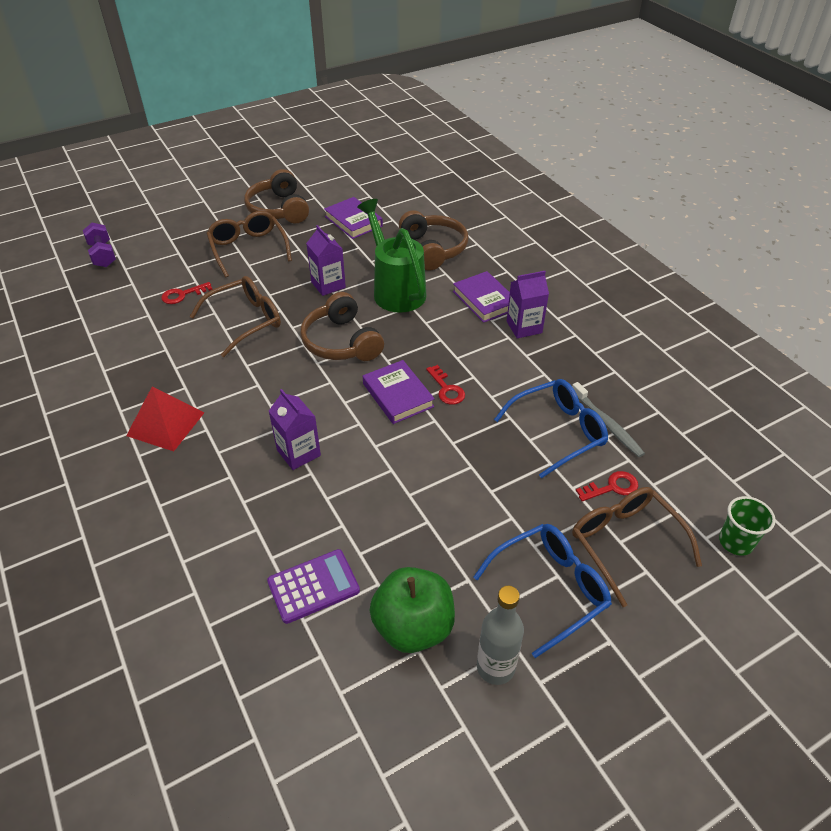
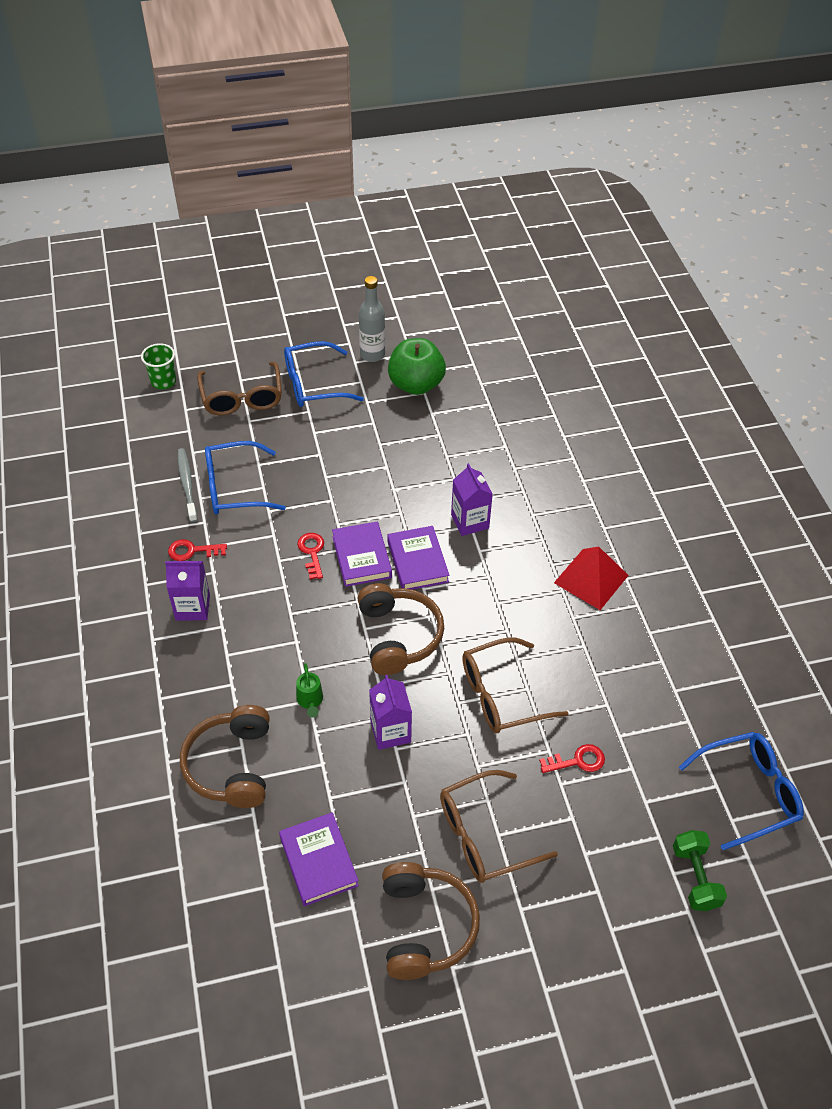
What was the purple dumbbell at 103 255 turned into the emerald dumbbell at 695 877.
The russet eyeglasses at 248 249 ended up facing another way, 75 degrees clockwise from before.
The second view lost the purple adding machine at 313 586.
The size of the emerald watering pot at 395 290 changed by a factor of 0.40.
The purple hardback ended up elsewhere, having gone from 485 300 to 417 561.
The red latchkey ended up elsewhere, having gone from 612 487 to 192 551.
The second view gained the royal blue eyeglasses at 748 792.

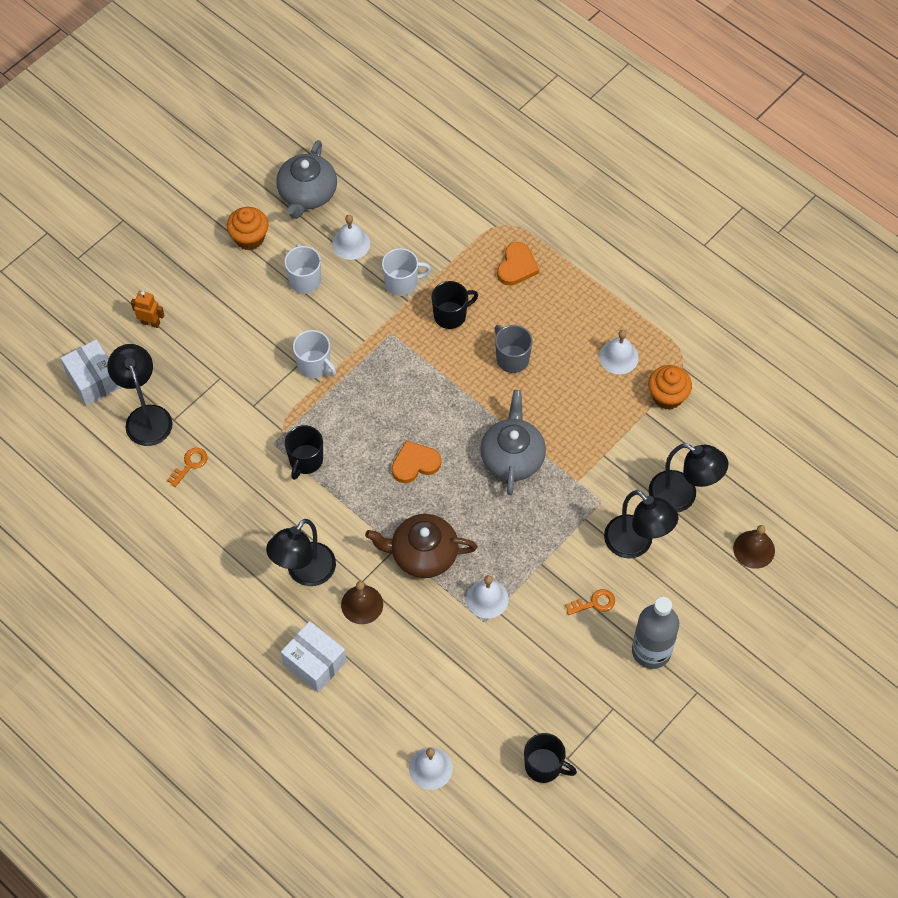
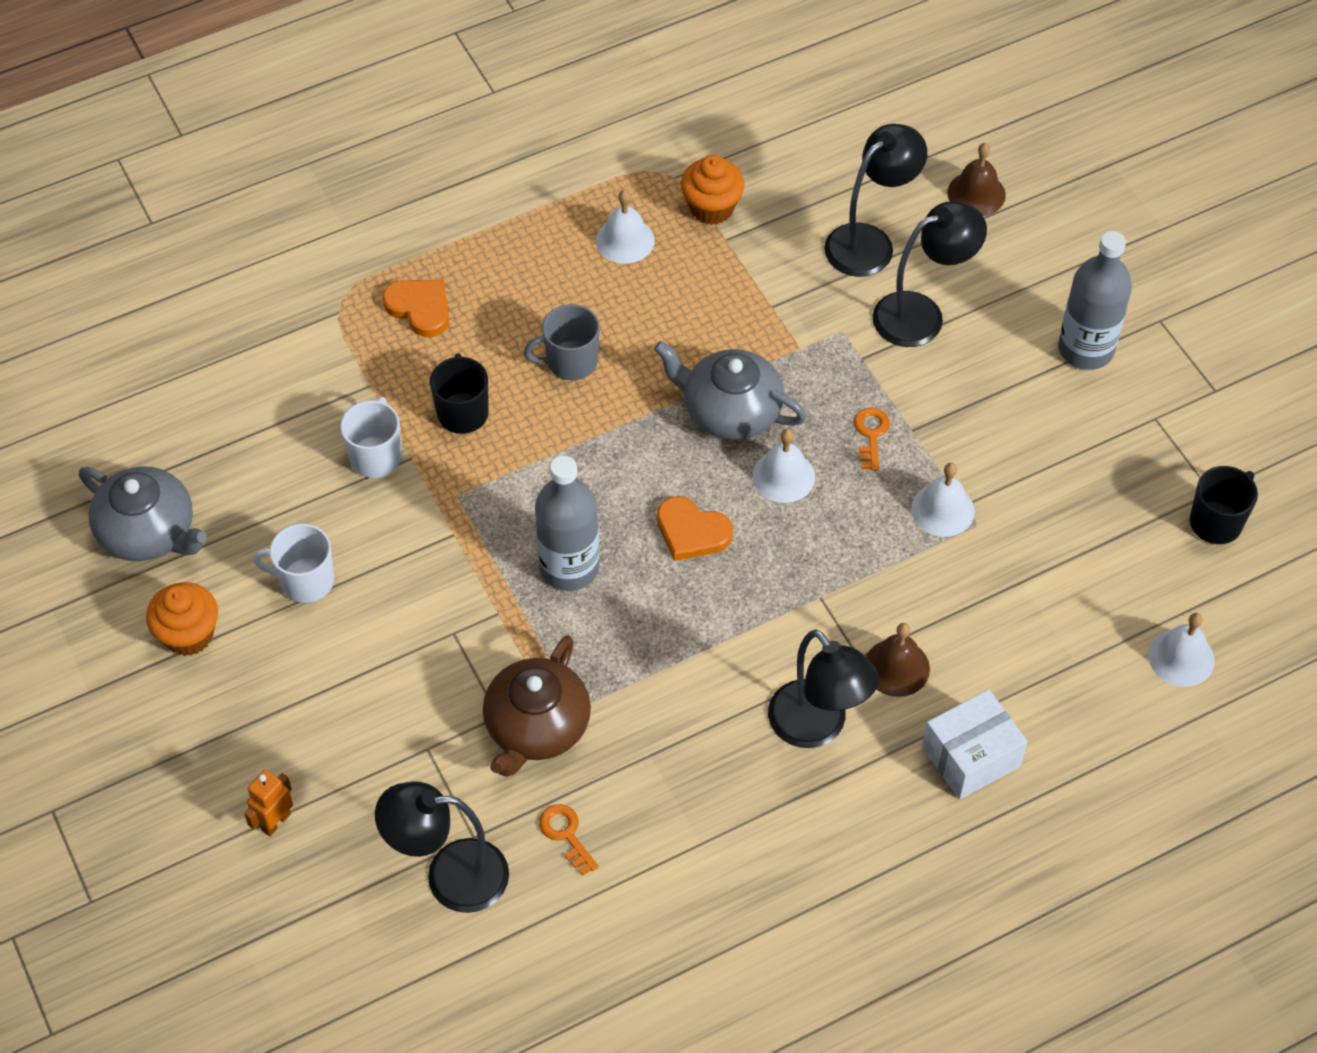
The second view lost the white package at 93 380.
The second view lost the ebony mug at 305 460.
The second view lost the white mug at 314 365.
The white hand bell ended up elsewhere, having gone from 351 243 to 783 476.
The russet china teapot ended up elsewhere, having gone from 422 554 to 536 727.
The orange heart at 415 464 ended up facing another way, 60 degrees counterclockwise from before.
The orange latchkey ended up elsewhere, having gone from 594 603 to 871 434.
The second view gained the grey drink bottle at 569 567.

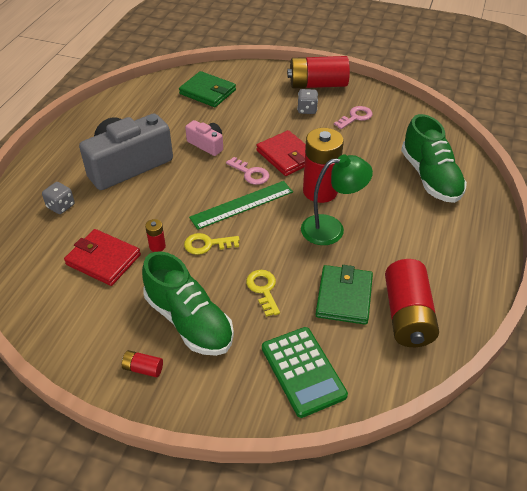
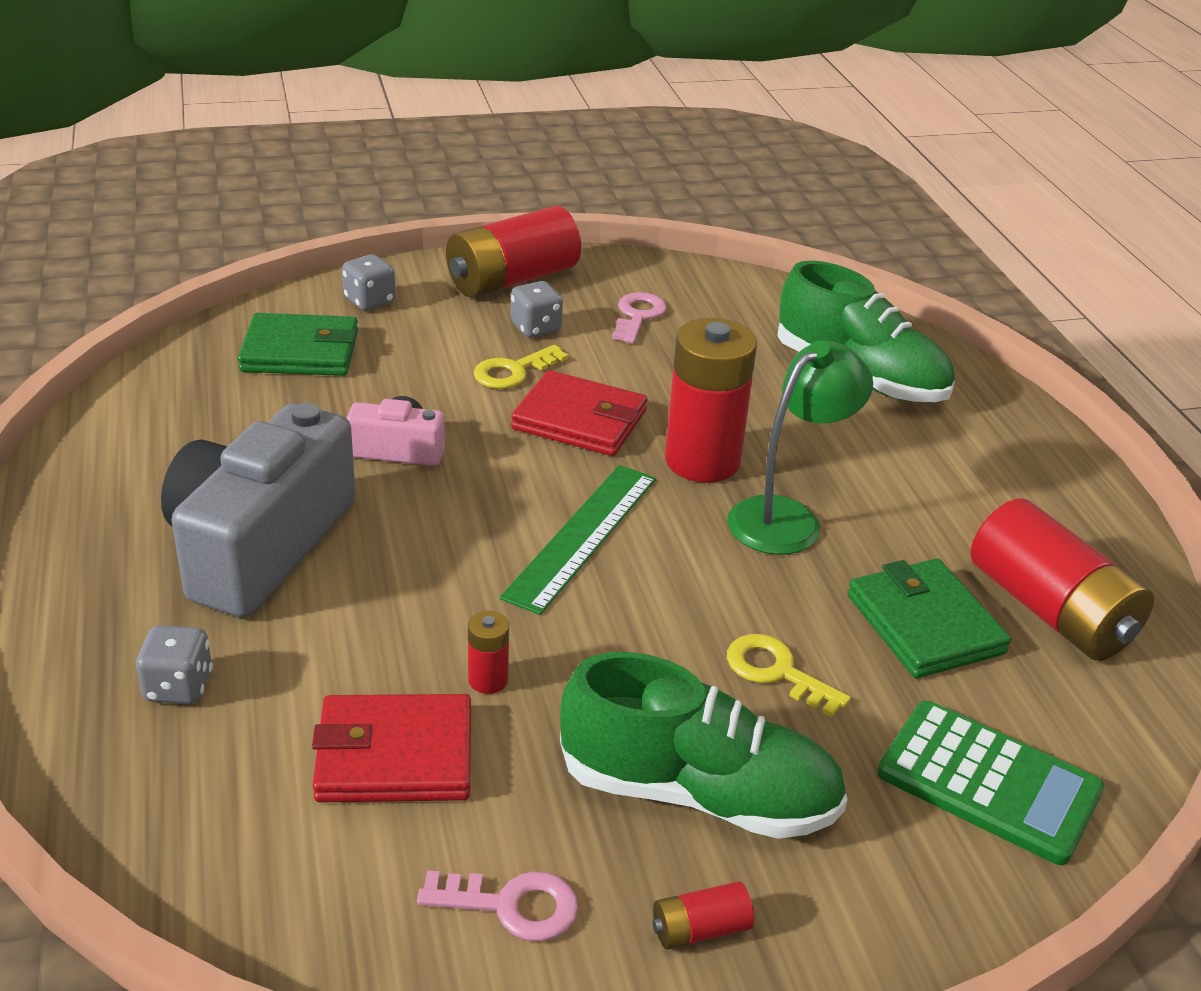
The yellow latchkey ended up elsewhere, having gone from 207 244 to 513 371.
The rosy latchkey ended up elsewhere, having gone from 250 173 to 512 905.
The second view gained the grey game die at 370 301.

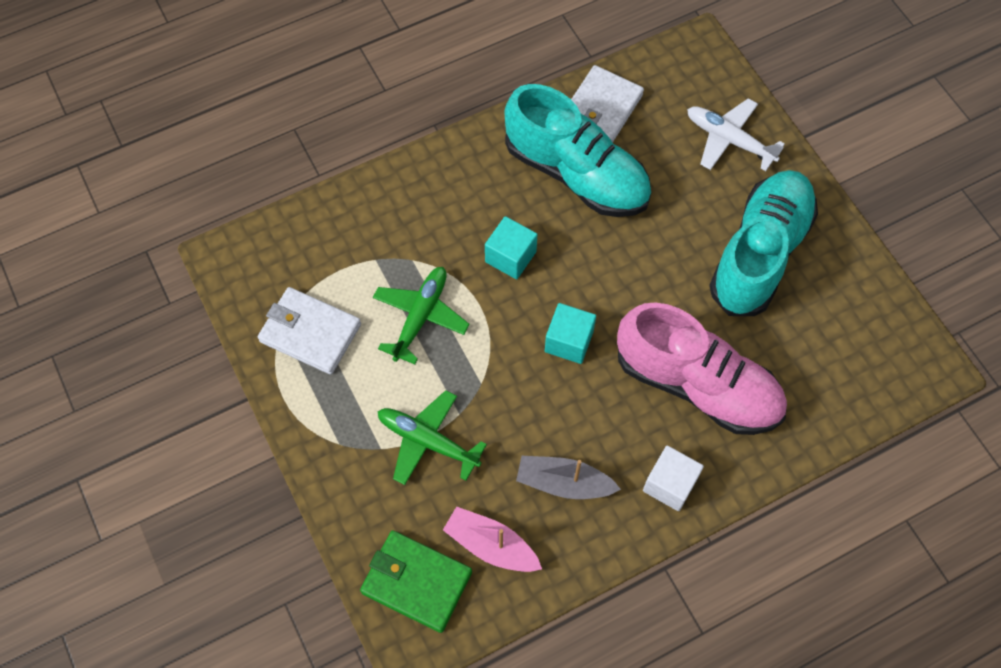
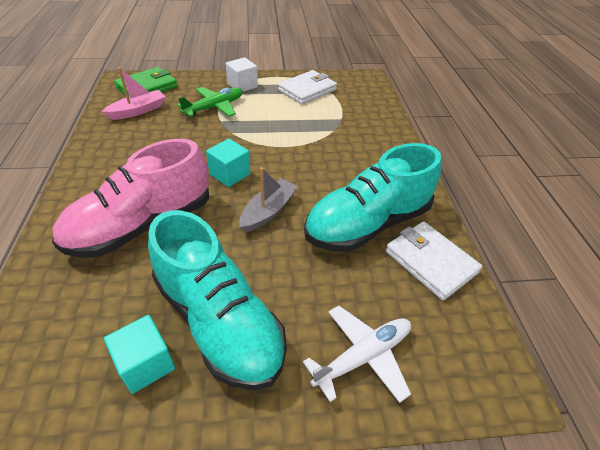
The second view lost the emerald toy plane at 420 317.
The turquoise cube ended up elsewhere, having gone from 510 257 to 146 364.
The grey toy boat ended up elsewhere, having gone from 564 483 to 268 211.
The white cube ended up elsewhere, having gone from 670 484 to 242 85.

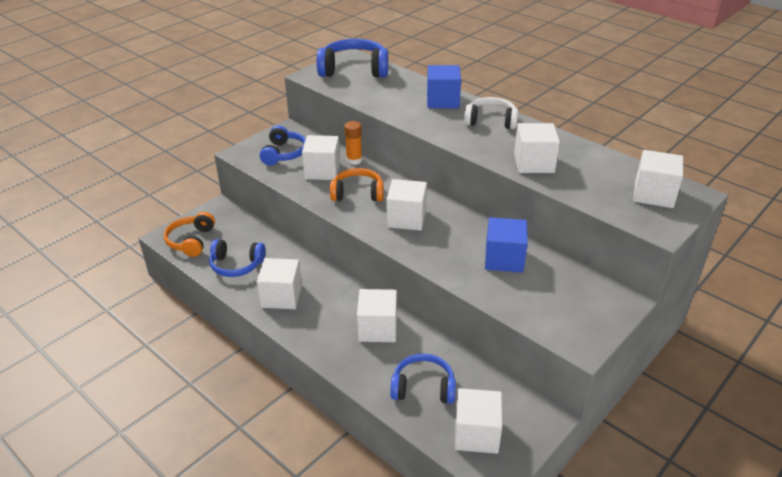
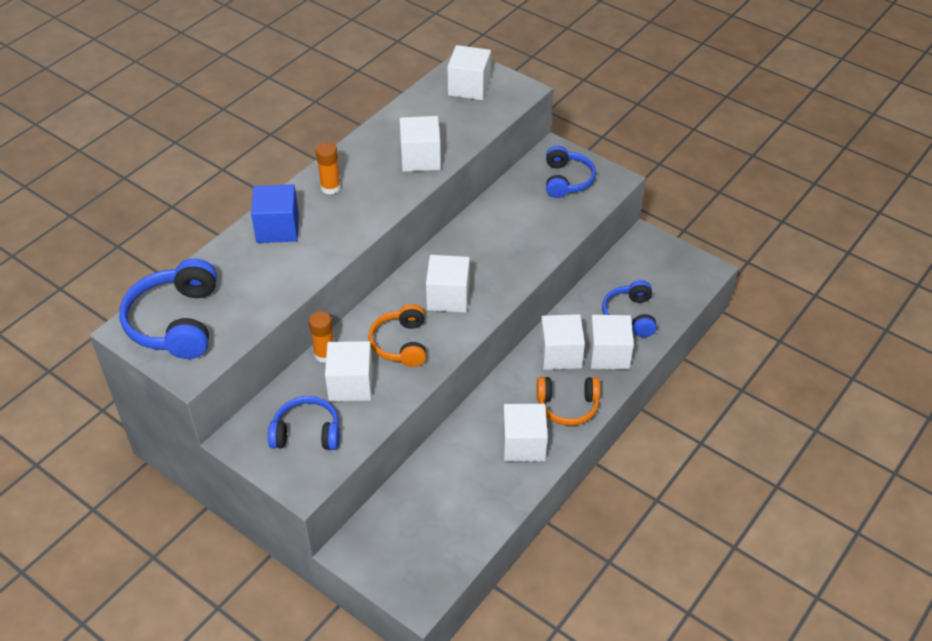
The orange headset ended up elsewhere, having gone from 191 241 to 568 406.
The royal blue headset ended up elsewhere, having gone from 236 265 to 566 180.
The white cube ended up elsewhere, having gone from 476 434 to 609 354.
Where the white headset stood at 491 121, the orange glue came to stand at 330 187.
The second view lost the royal blue cube at 504 259.

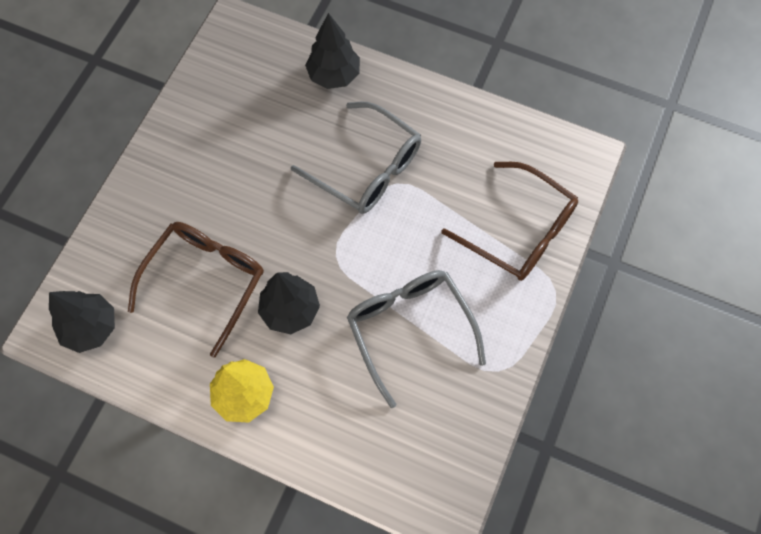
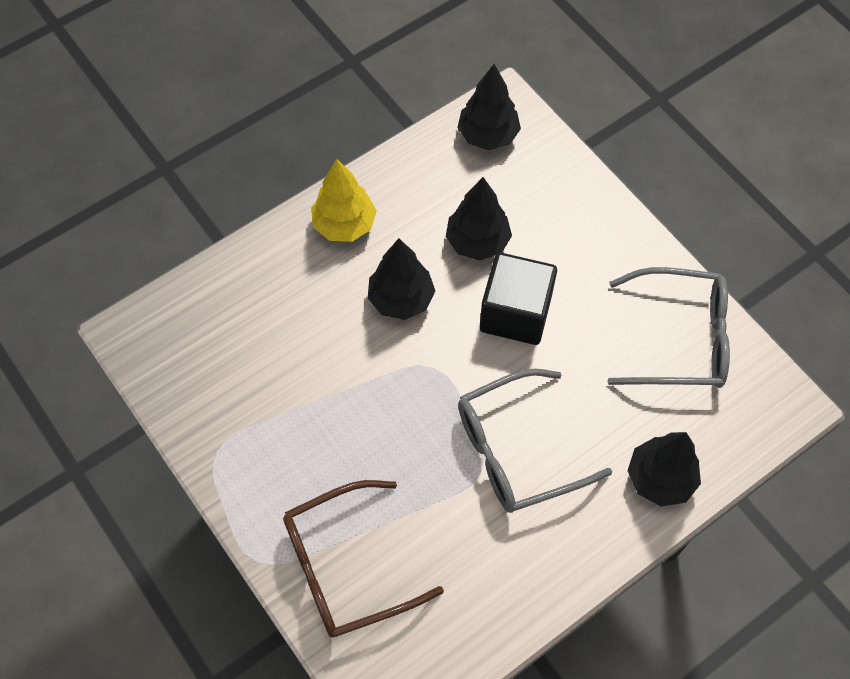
Where the russet eyeglasses stood at 205 281, the ebony tree came to stand at 477 242.
The grey eyeglasses ended up elsewhere, having gone from 410 329 to 680 338.
The second view gained the ebony cube at 515 313.

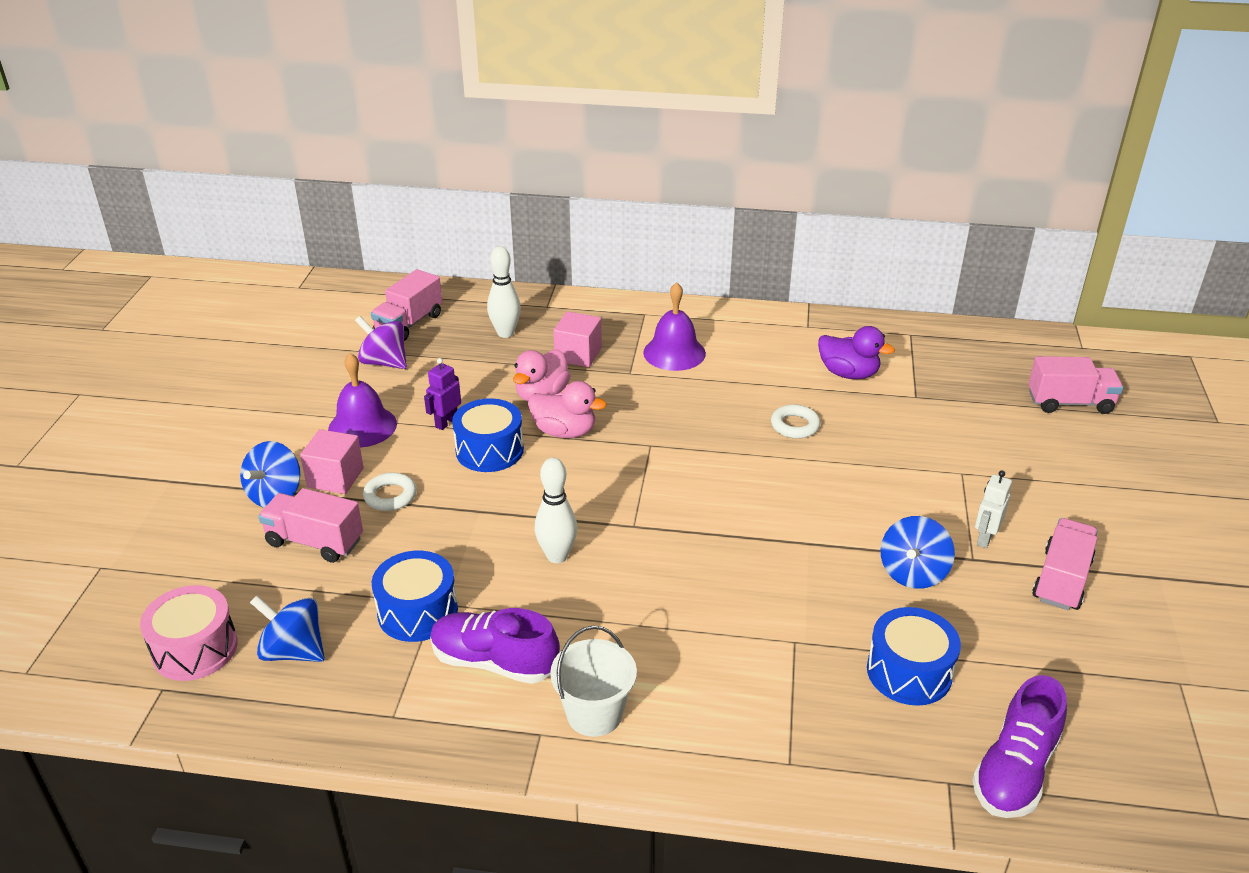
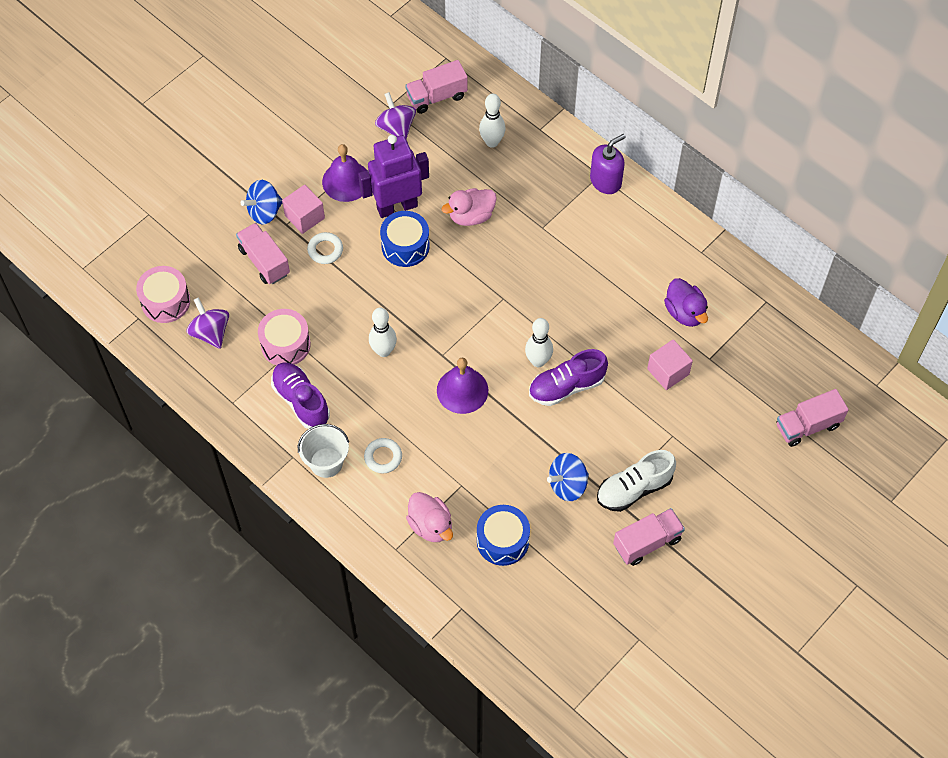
What was the royal blue whirligig at 294 651 turned into the purple whirligig at 210 332.
What was the royal blue toy drum at 417 612 turned into the rosy toy drum at 285 344.
The size of the purple robot figure at 446 422 changed by a factor of 2.16.
The rosy toy duck ended up elsewhere, having gone from 565 432 to 431 525.
The rosy cube ended up elsewhere, having gone from 578 354 to 668 371.
The purple hand bell ended up elsewhere, having gone from 674 353 to 462 390.
The white hoop ended up elsewhere, having gone from 795 425 to 383 457.
The purple shoe ended up elsewhere, having gone from 1015 771 to 566 386.
Where the white robot figure stood at 985 538, the white shoe came to stand at 634 489.
The rosy truck at 1070 403 ended up facing another way, 120 degrees clockwise from before.
The second view gained the white tenpin at 538 361.
The second view gained the purple pump bottle at 605 181.

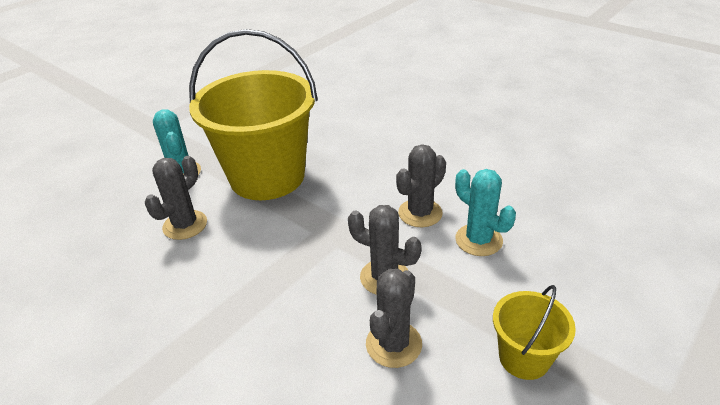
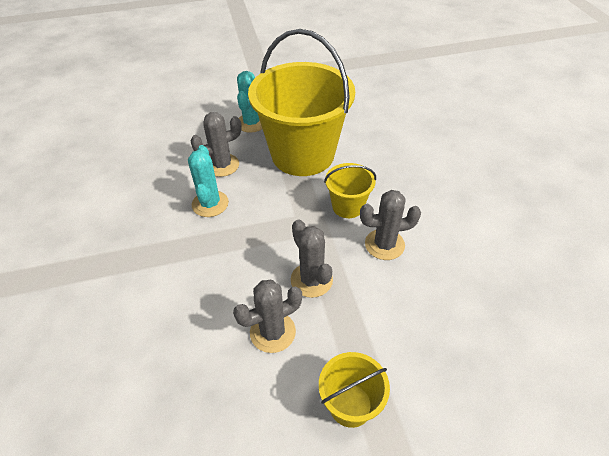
The turquoise cactus ended up elsewhere, having gone from 478 240 to 210 204.
The second view gained the yellow pail at 348 206.

